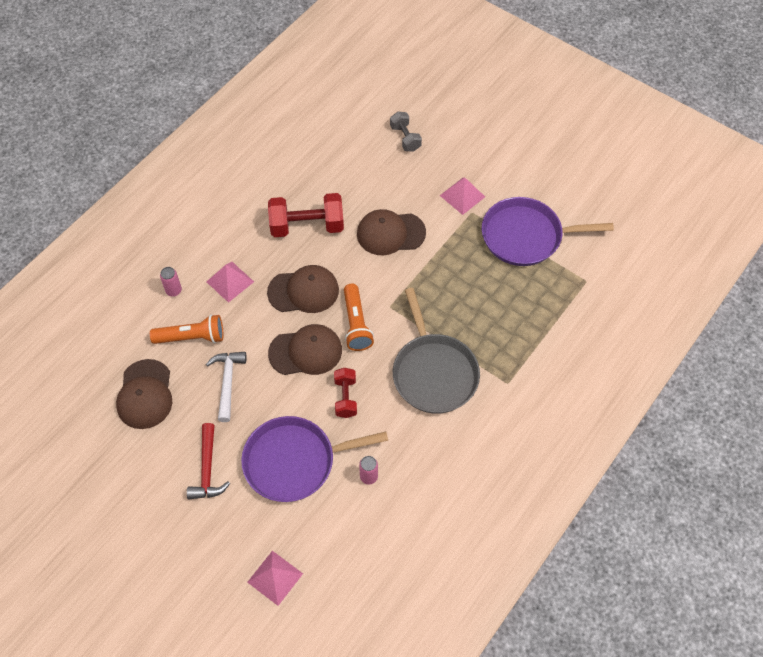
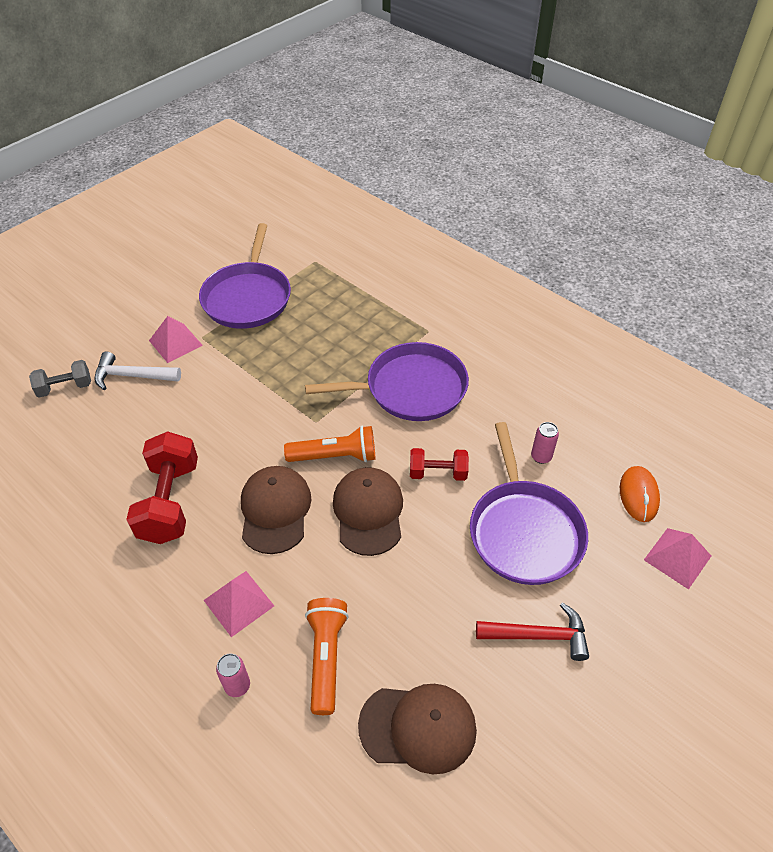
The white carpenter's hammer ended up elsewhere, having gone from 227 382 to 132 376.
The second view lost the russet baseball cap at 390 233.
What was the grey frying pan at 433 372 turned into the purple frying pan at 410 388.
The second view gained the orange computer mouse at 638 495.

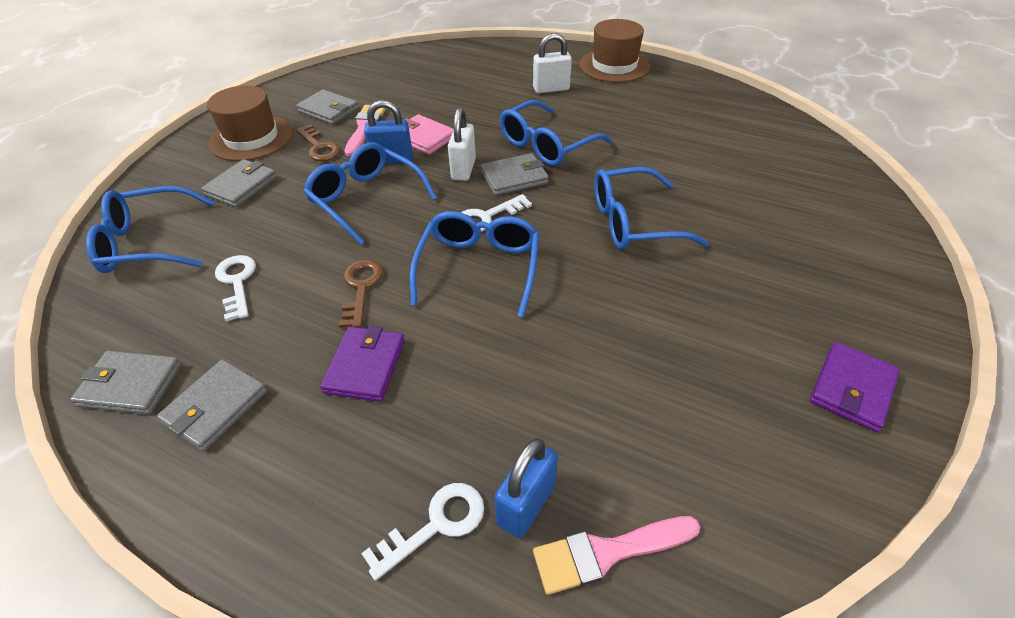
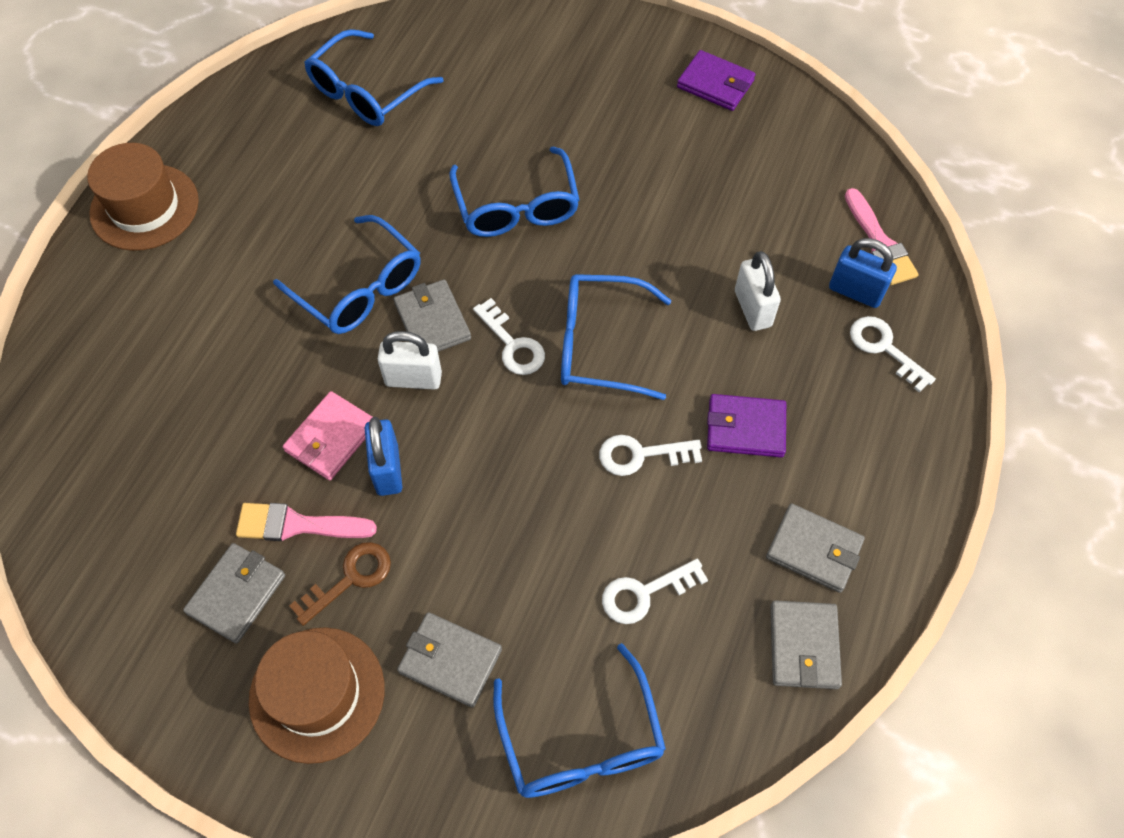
The royal blue eyeglasses ended up elsewhere, having gone from 365 199 to 366 93.
What was the russet latchkey at 361 288 turned into the white latchkey at 641 455.
The white padlock ended up elsewhere, having gone from 551 89 to 752 309.

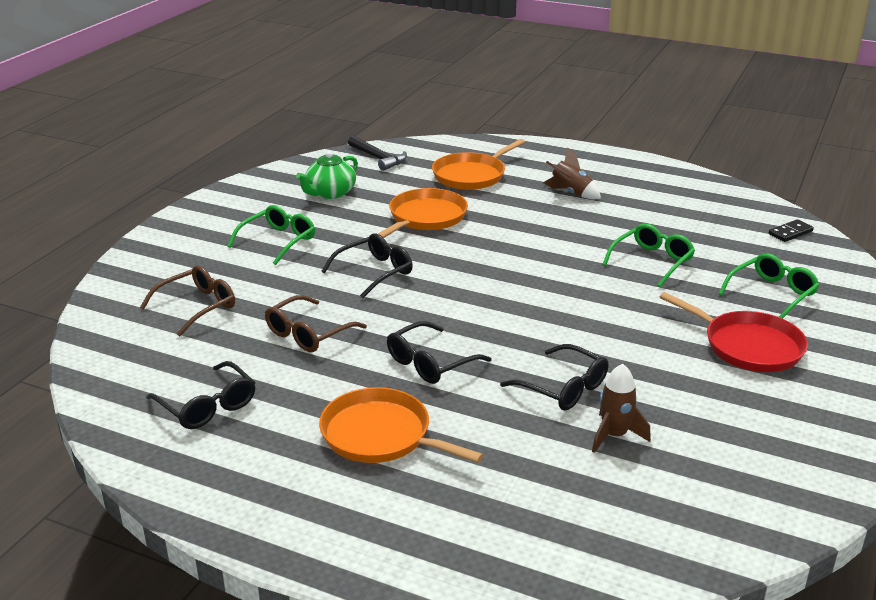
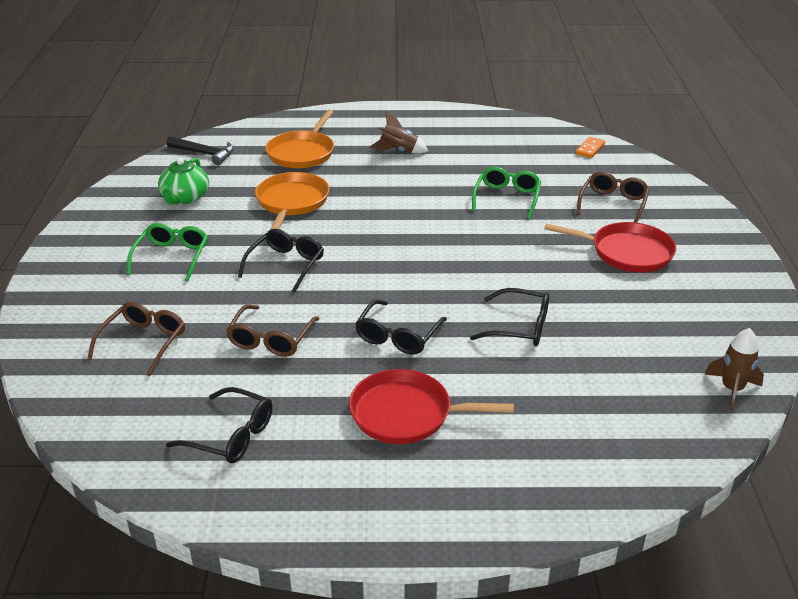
What was the orange frying pan at 381 435 turned into the red frying pan at 406 413.
The russet spaceship ended up elsewhere, having gone from 614 435 to 732 389.
What was the emerald eyeglasses at 772 293 turned into the russet eyeglasses at 613 204.
What was the ebony domino at 790 233 turned into the orange domino at 590 149.

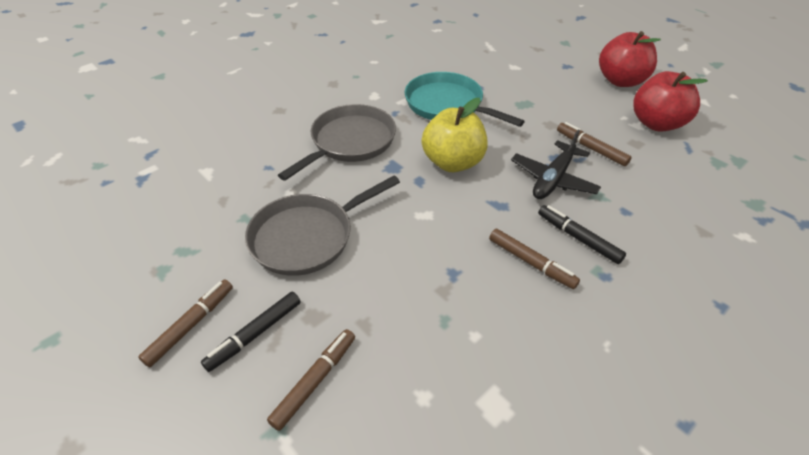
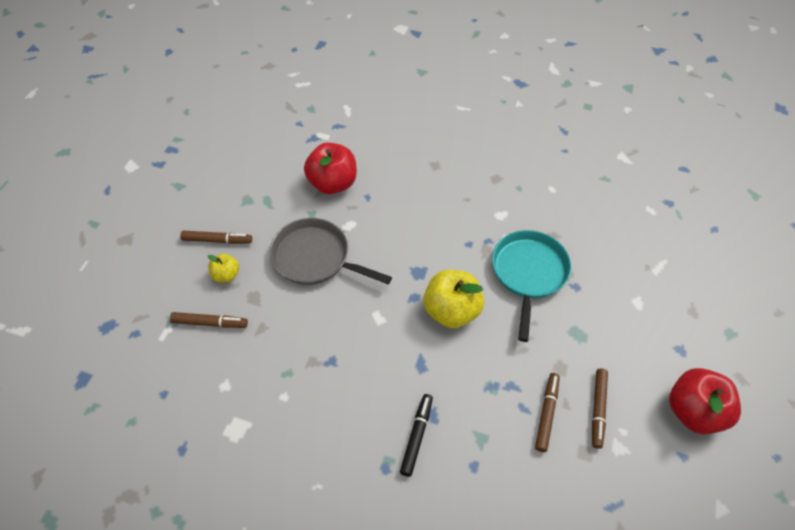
Where the ebony marker pen stood at 255 334, the yellow apple fruit came to stand at 226 275.
The second view lost the grey frying pan at 350 142.
The russet marker pen ended up elsewhere, having gone from 531 262 to 598 409.
The second view lost the ebony toy plane at 553 179.
The red apple fruit ended up elsewhere, having gone from 656 123 to 332 183.

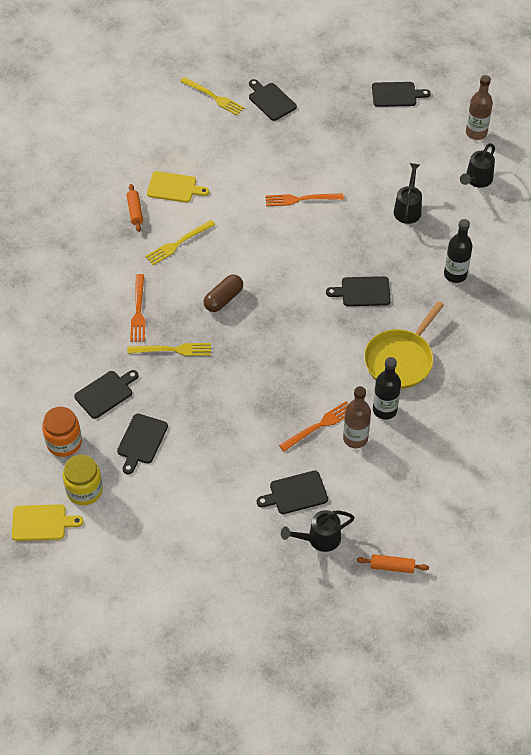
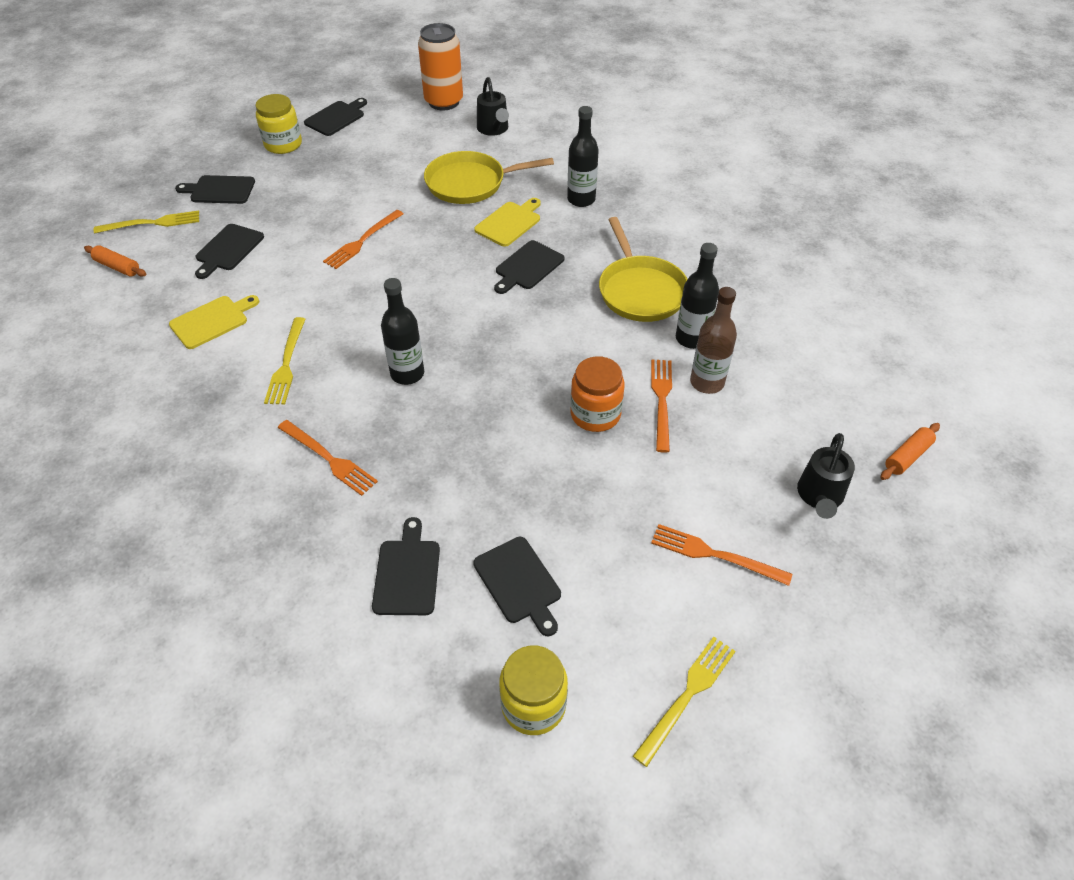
The yellow cutting board ended up elsewhere, having gone from 42 522 to 509 223.
The orange jam jar ended up elsewhere, having gone from 64 442 to 595 414.
The orange rolling pin ended up elsewhere, having gone from 135 211 to 117 267.
The yellow dinner fork ended up elsewhere, having gone from 173 350 to 687 695.
Where the russet capsule stood at 223 299, the ebony drink bottle came to stand at 407 374.
The ebony cutting board ended up elsewhere, having gone from 295 493 to 228 249.
Where the ebony watering pot stood at 408 209, the yellow frying pan came to stand at 470 183.
Where the russet drink bottle stood at 476 133, the orange soda can came to stand at 444 102.
The second view gained the yellow jam jar at 283 144.
The second view gained the orange dinner fork at 714 555.

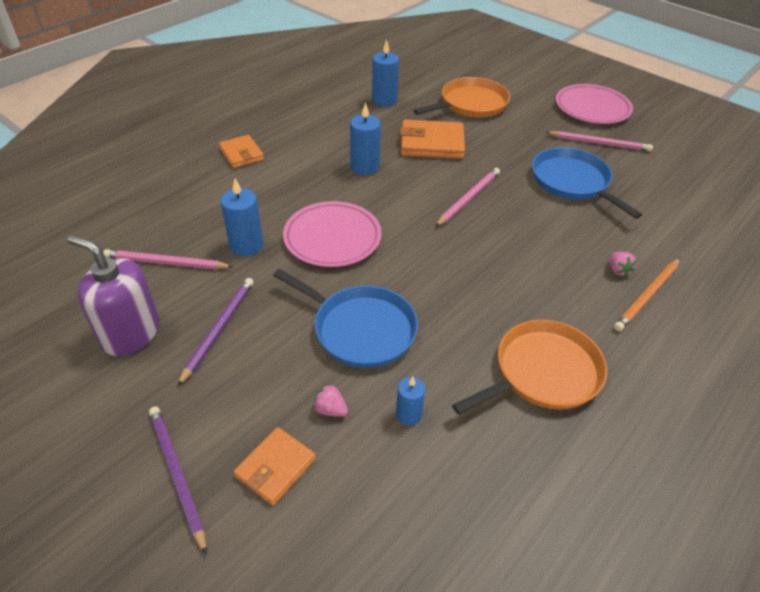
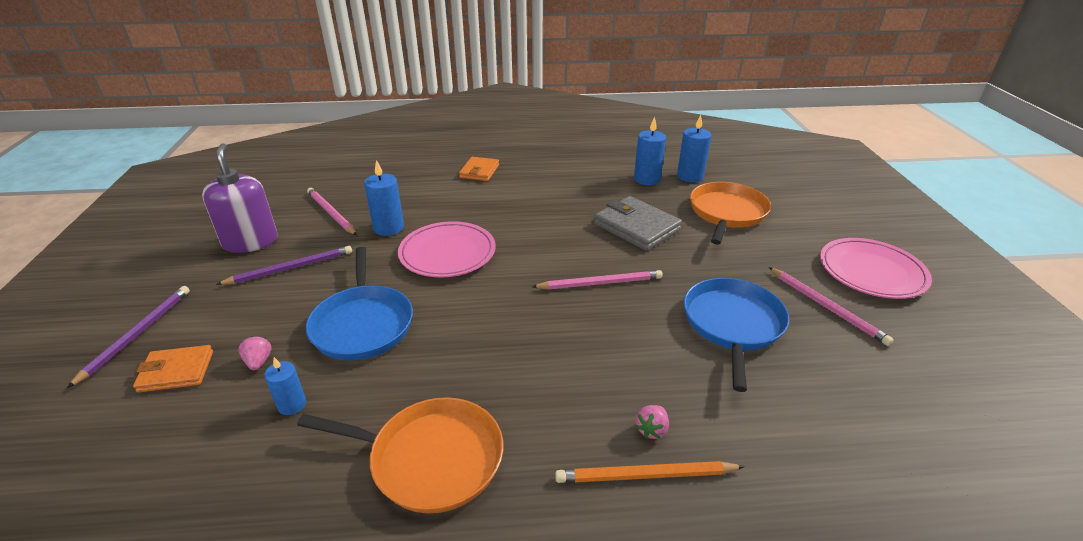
The royal blue wax candle ended up elsewhere, having gone from 365 167 to 690 176.
What was the orange wallet at 432 143 turned into the grey wallet at 636 227.
The orange frying pan at 470 104 ended up facing another way, 75 degrees counterclockwise from before.

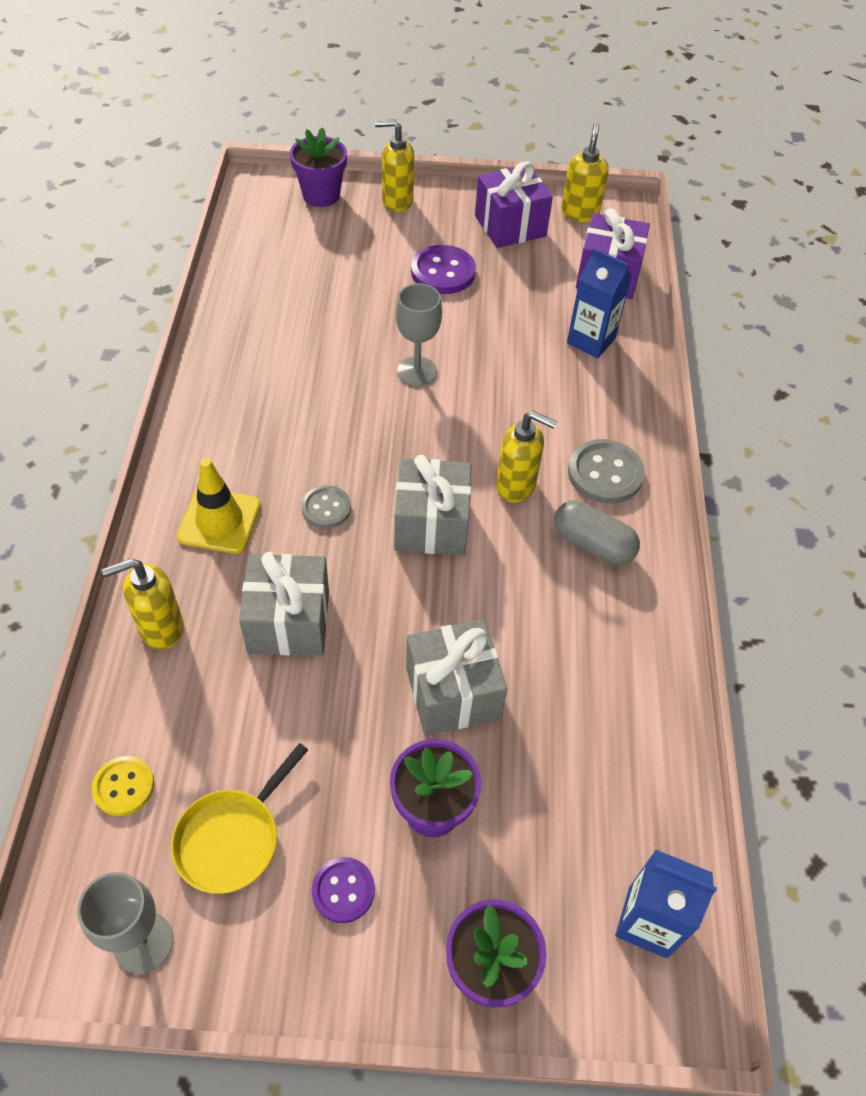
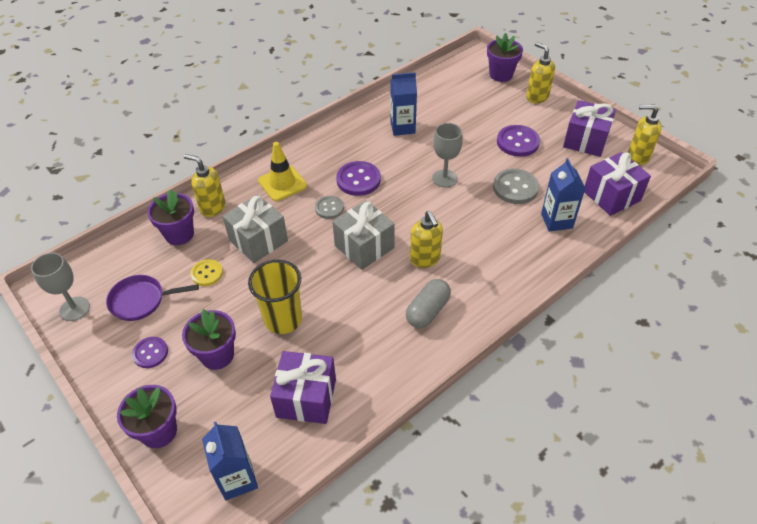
The yellow shirt button ended up elsewhere, having gone from 124 786 to 207 273.
What was the yellow frying pan at 232 838 turned into the purple frying pan at 141 300.
Where the grey present stood at 452 692, the yellow beaker came to stand at 283 319.
The grey capsule at 593 544 ended up facing another way, 45 degrees clockwise from before.
The yellow pump bottle at 579 213 ended up facing another way, 135 degrees counterclockwise from before.
The grey shirt button ended up elsewhere, having gone from 605 473 to 515 188.
The second view gained the purple plant pot at 179 234.
The second view gained the purple present at 306 398.
The second view gained the purple shirt button at 358 180.
The second view gained the royal blue milk carton at 402 127.

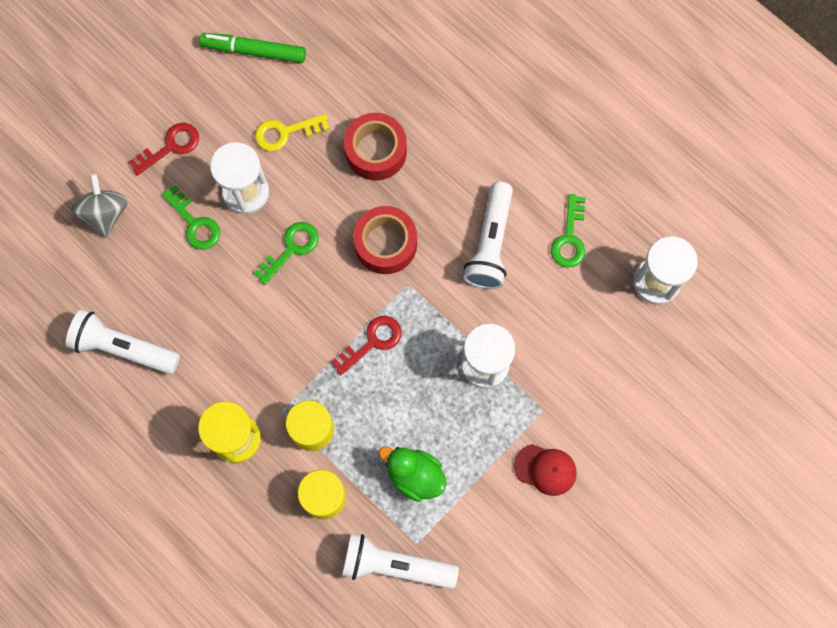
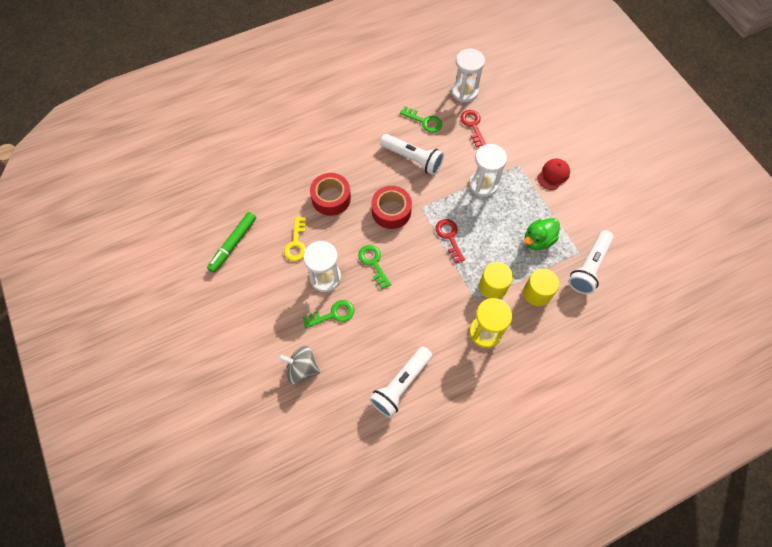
The red latchkey ended up elsewhere, having gone from 170 147 to 473 125.

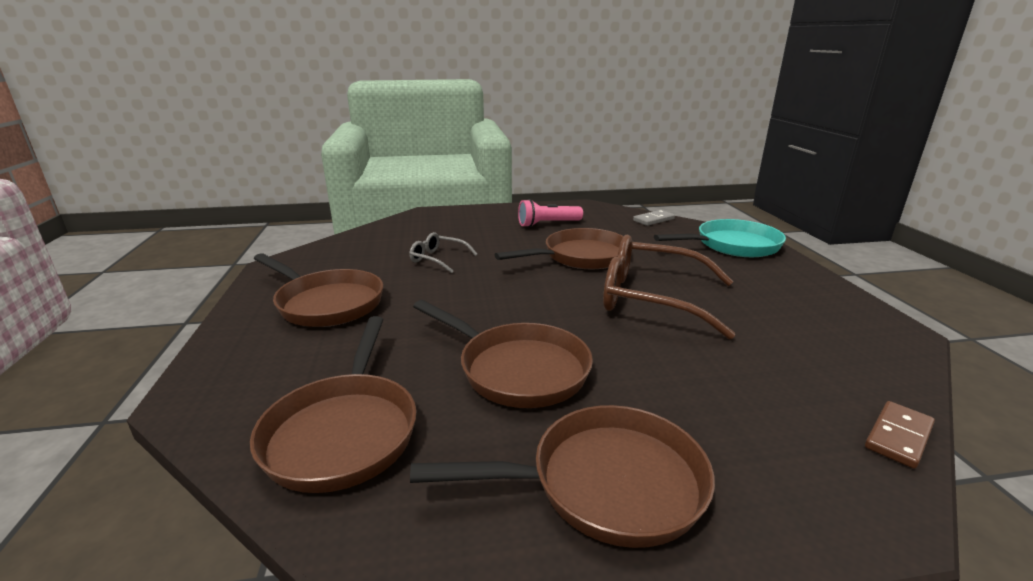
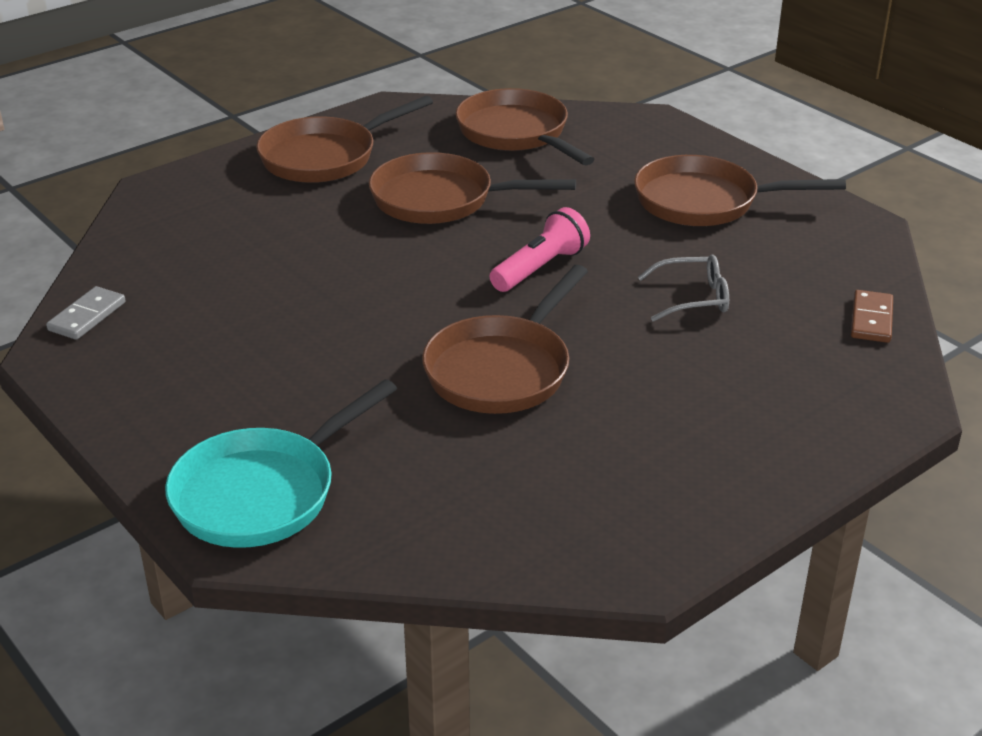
The rosy torch ended up elsewhere, having gone from 547 224 to 540 268.
The second view lost the russet eyeglasses at 653 298.
The grey domino ended up elsewhere, having gone from 653 220 to 87 316.
The russet domino ended up elsewhere, having gone from 898 436 to 871 319.

